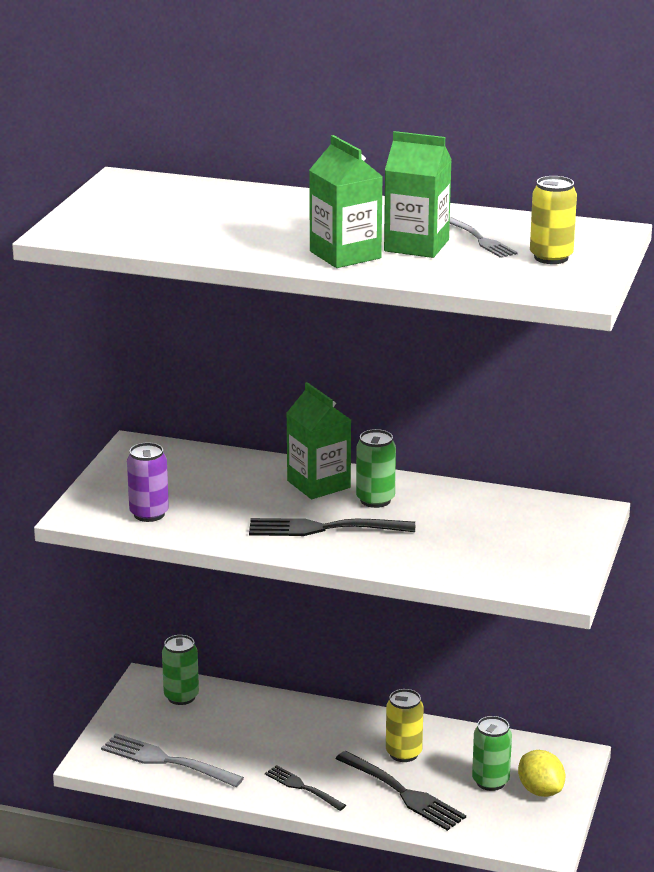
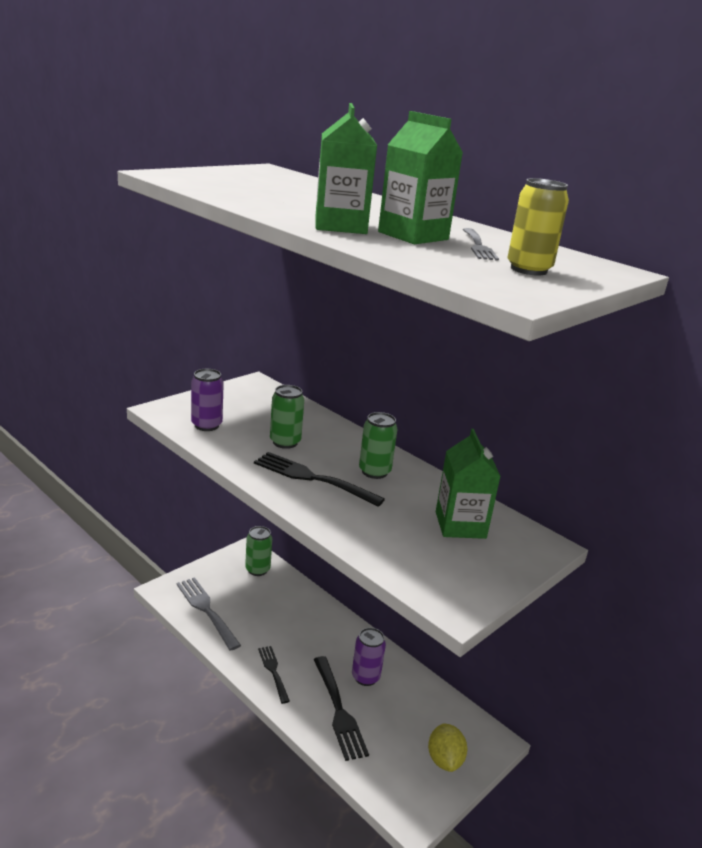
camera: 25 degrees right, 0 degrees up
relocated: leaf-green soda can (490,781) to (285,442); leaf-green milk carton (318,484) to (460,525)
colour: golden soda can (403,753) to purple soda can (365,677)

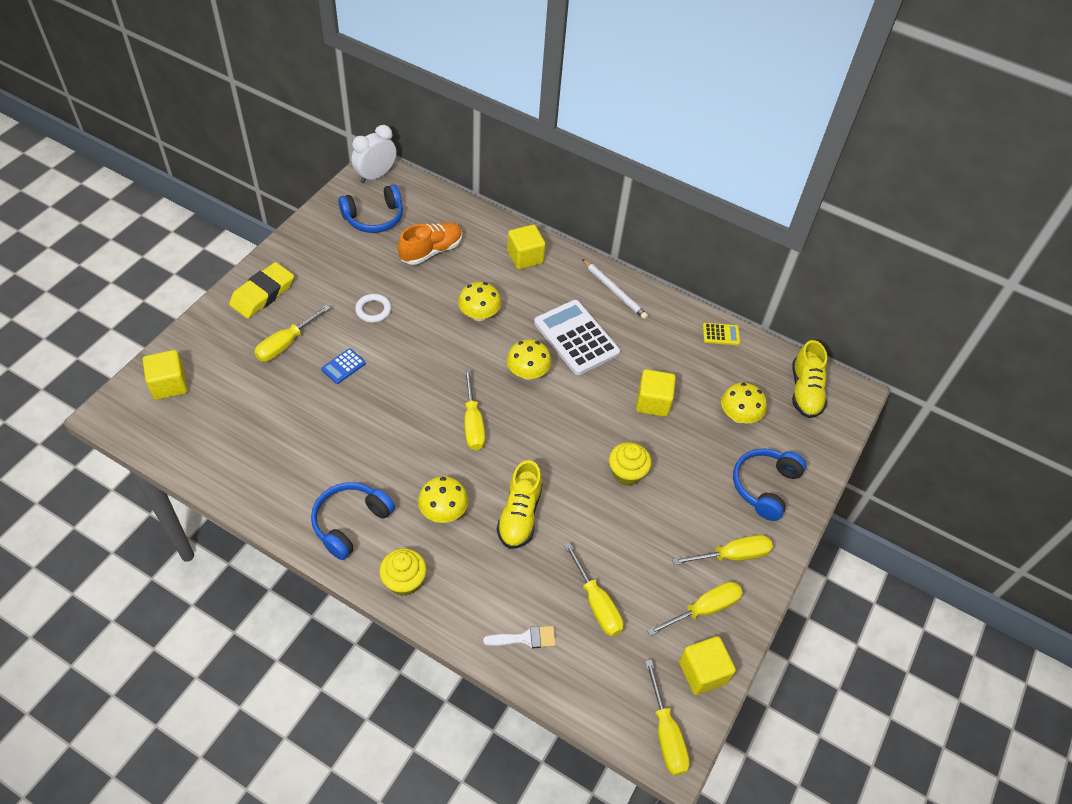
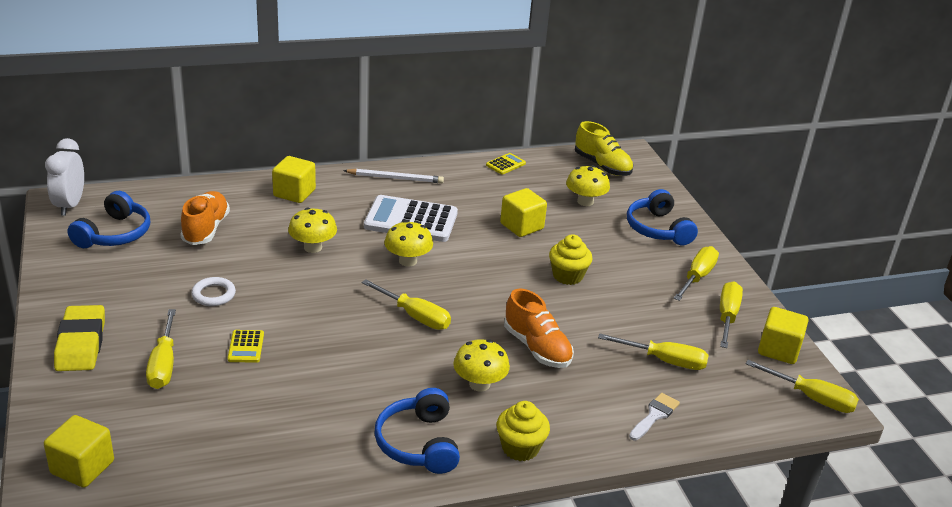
camera: 45 degrees left, 20 degrees down
colour: cobalt calculator (343,366) to golden calculator (246,347); golden lace-up shoe (519,515) to orange-coloured lace-up shoe (537,348)

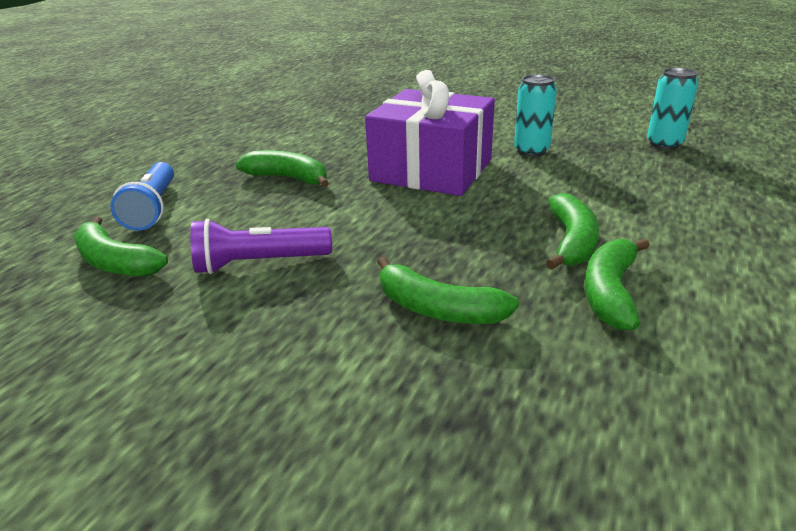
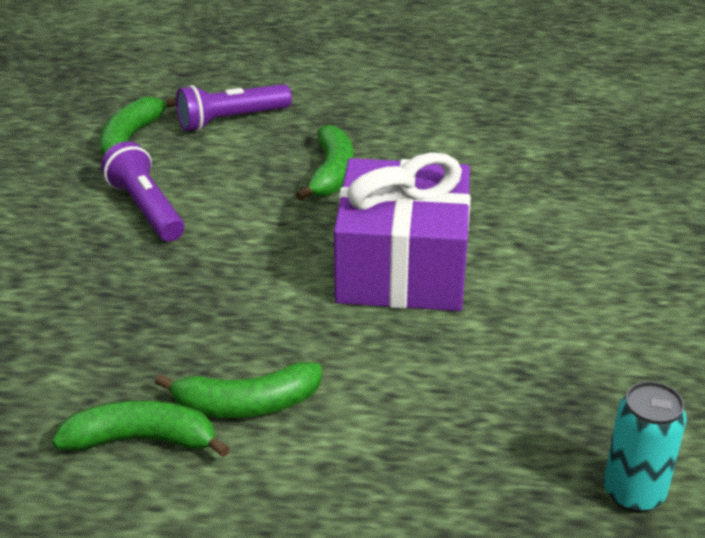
camera: 70 degrees right, 5 degrees up
missing: leaf-green banana (437,309); aqua soda can (531,151)
colour: cobalt torch (153,208) to purple torch (231,120)

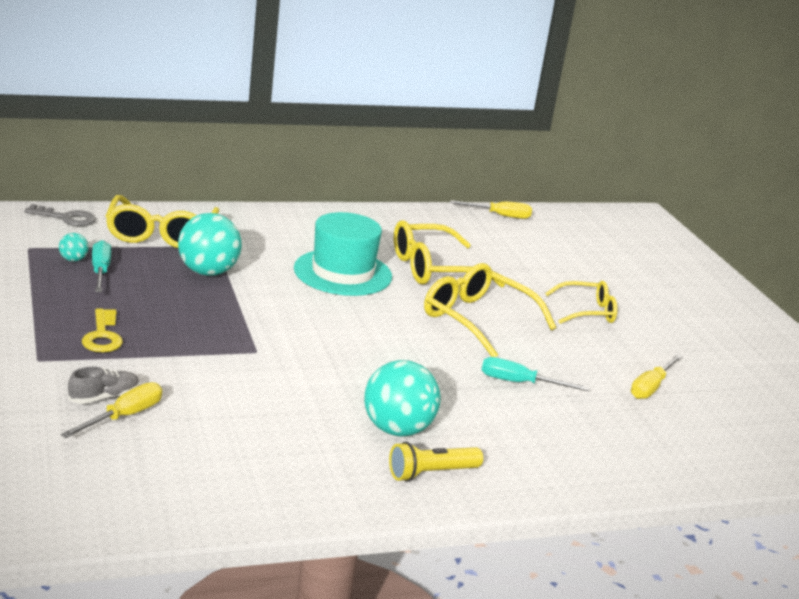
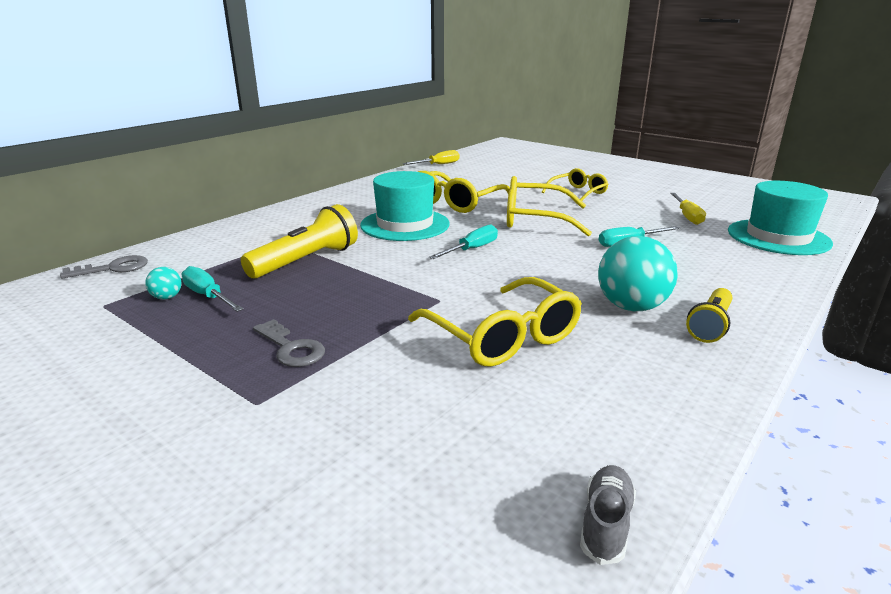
camera: 30 degrees left, 0 degrees up
missing: golden hand screwdriver (124,416)
appeared: aqua hand screwdriver (472,249); aqua top hat (778,237)
relocated: golden glasses (161,234) to (502,336); ash-grey lace-up shoe (104,397) to (606,524)
exchanged: aqua sphere (208,272) to golden torch (306,261)
colour: golden key (102,336) to ash-grey key (291,348)

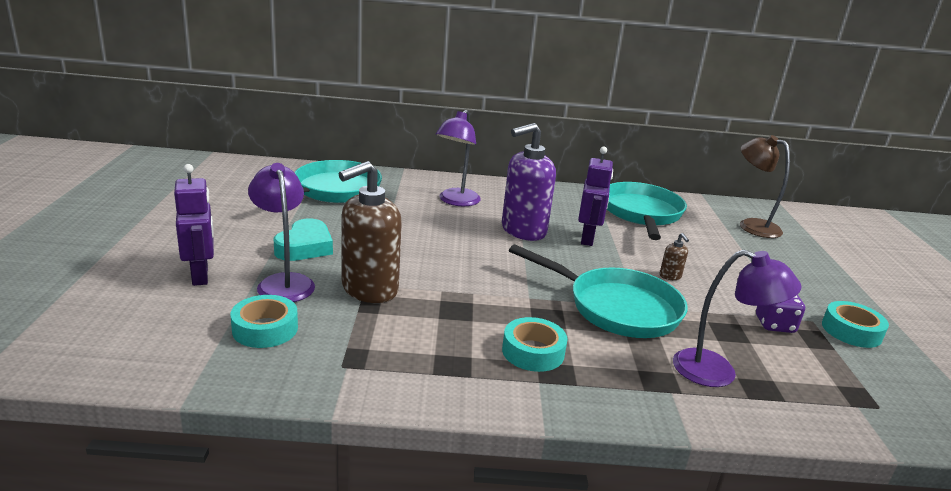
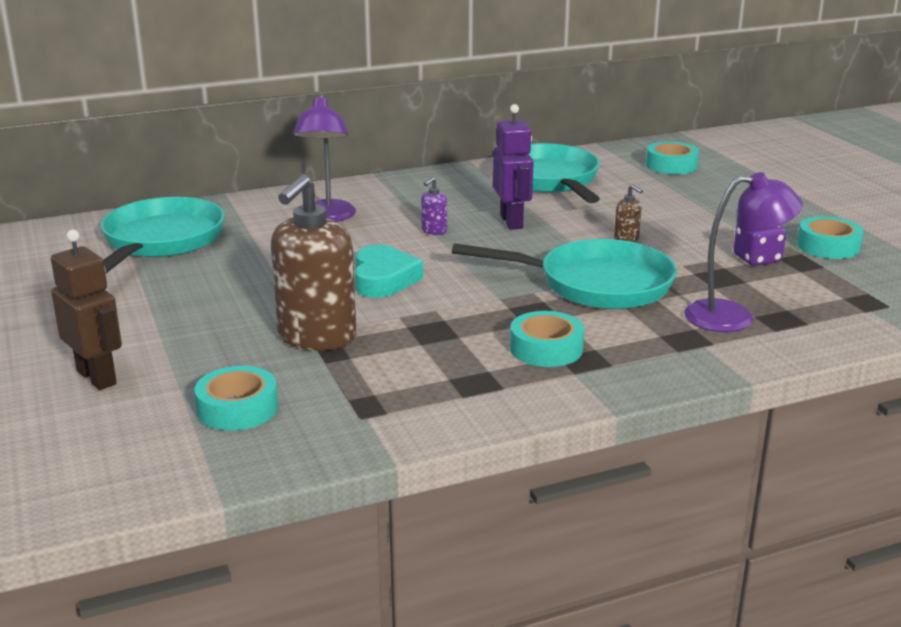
camera: 20 degrees left, 0 degrees up
missing: purple desk lamp (283,282)
relocated: aqua heart (305,247) to (383,279)
exchanged: brown desk lamp (751,225) to aqua sticky tape (671,165)
colour: purple toy robot (200,275) to brown toy robot (97,377)
size: purple soap dispenser (523,231) = (434,231) x0.40

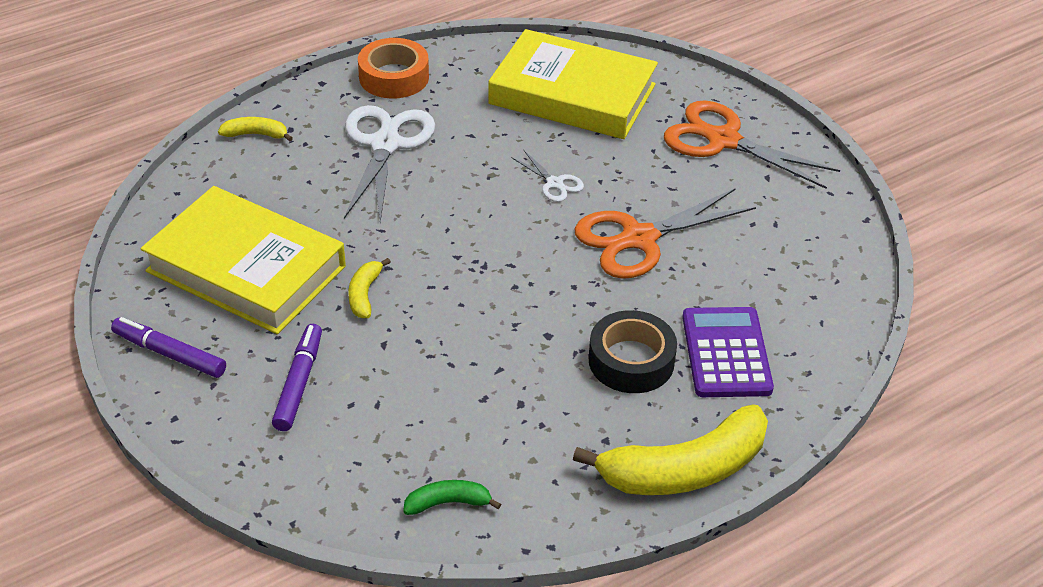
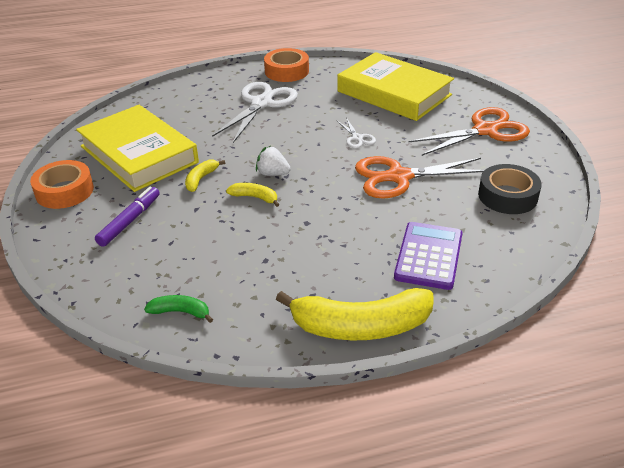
camera: 20 degrees right, 5 degrees down
appeared: pure white strawberry (272,174)
relocated: golden banana (256,134) to (255,197); jet-black sticky tape (631,361) to (507,196)
exchanged: purple felt pen (169,354) to orange-coloured sticky tape (64,191)
spun: orange-coloured shears (723,140) = (485,130) 105 degrees clockwise

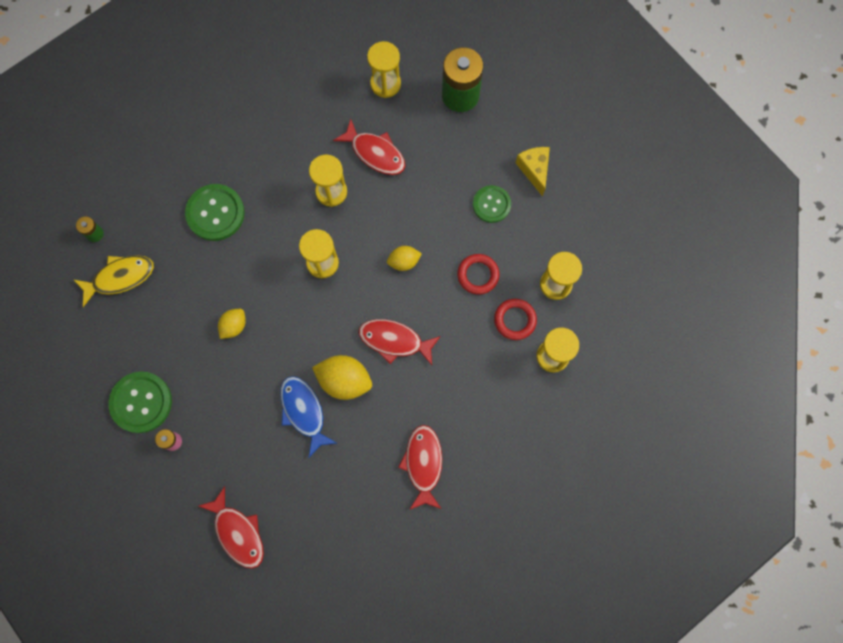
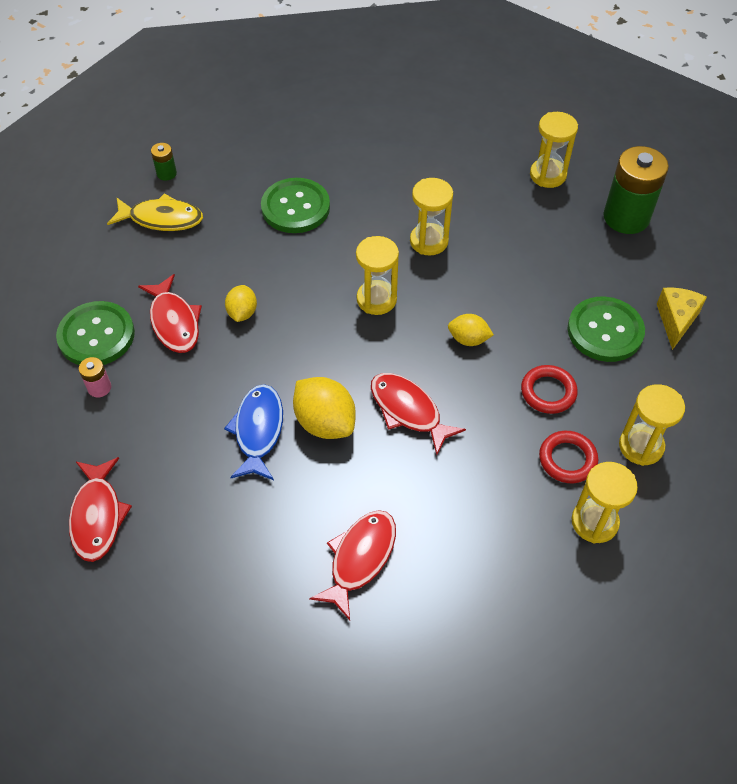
camera: 30 degrees right, 20 degrees down
relocated: red fish (375,153) to (174,322)
spun: golden toy lemon (234,326) = (242,313) 60 degrees counterclockwise
size: leaf-green sewing button (491,204) = (605,331) x1.51

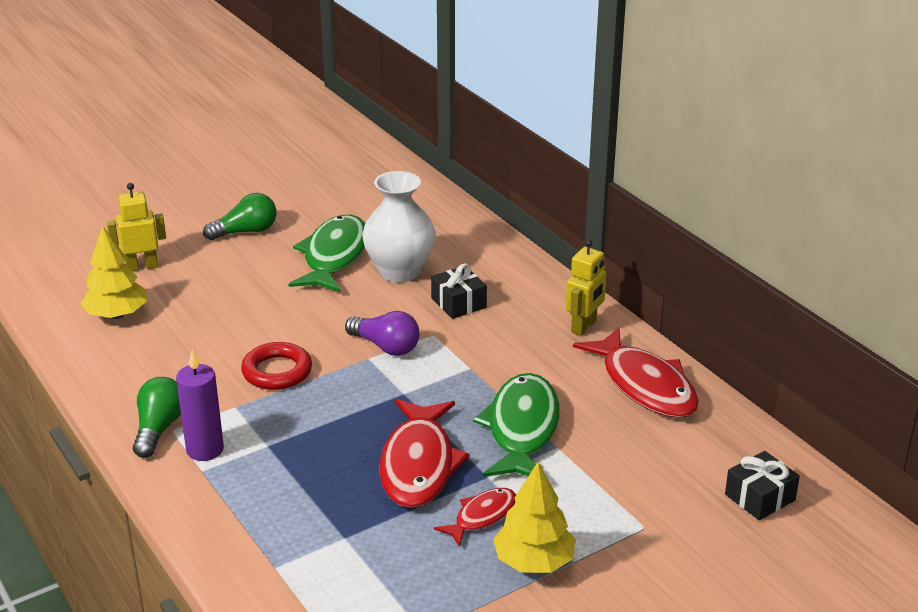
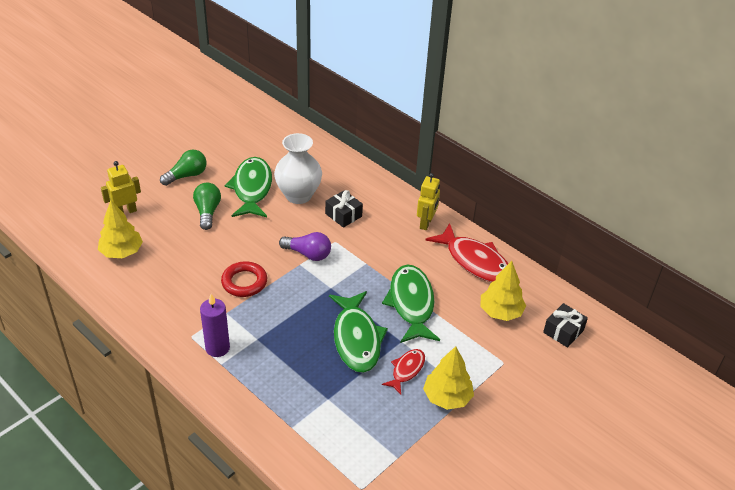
camera: 15 degrees left, 10 degrees up
appeared: golden tree (500,312)
relocated: leaf-green light bulb (159,429) to (207,212)
colour: red fish (418,465) to leaf-green fish (356,339)

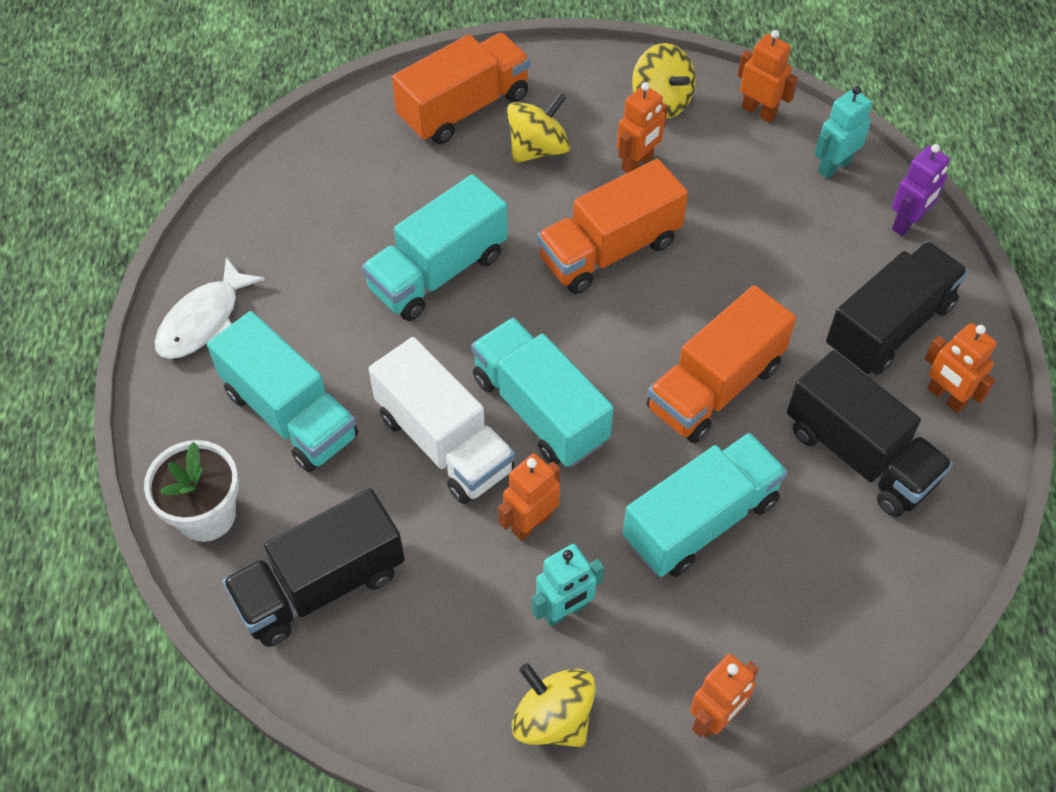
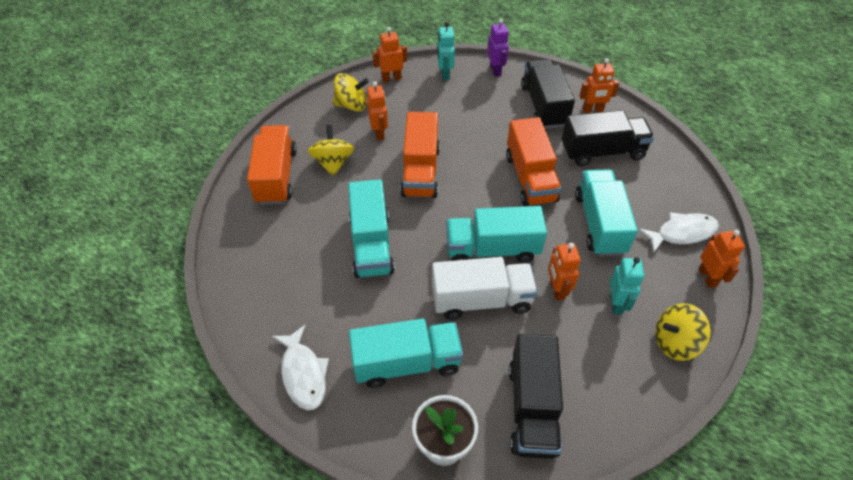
camera: 55 degrees left, 5 degrees down
appeared: pure white fish (682,233)

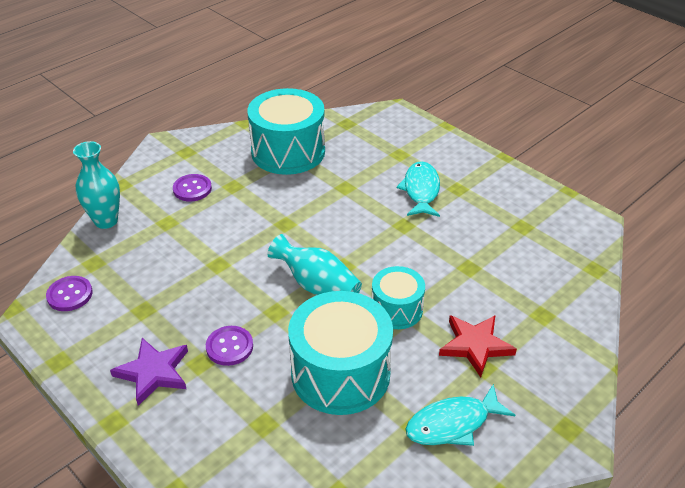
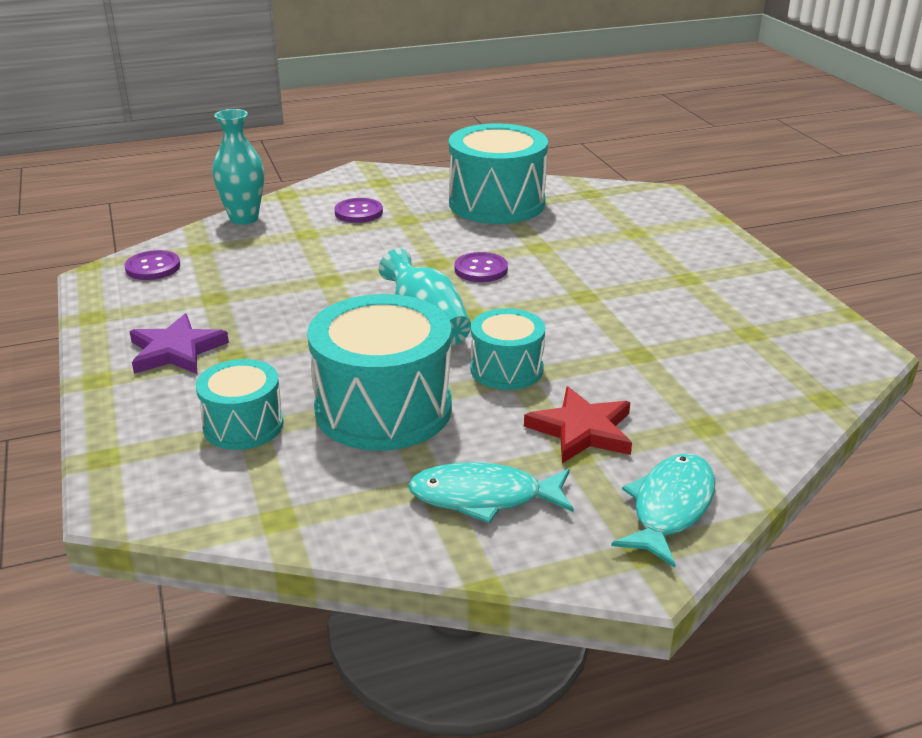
camera: 25 degrees right, 10 degrees down
appeared: aqua drum (243,425)
relocated: purple sewing button (229,347) to (481,269); aqua fish (421,190) to (670,508)

